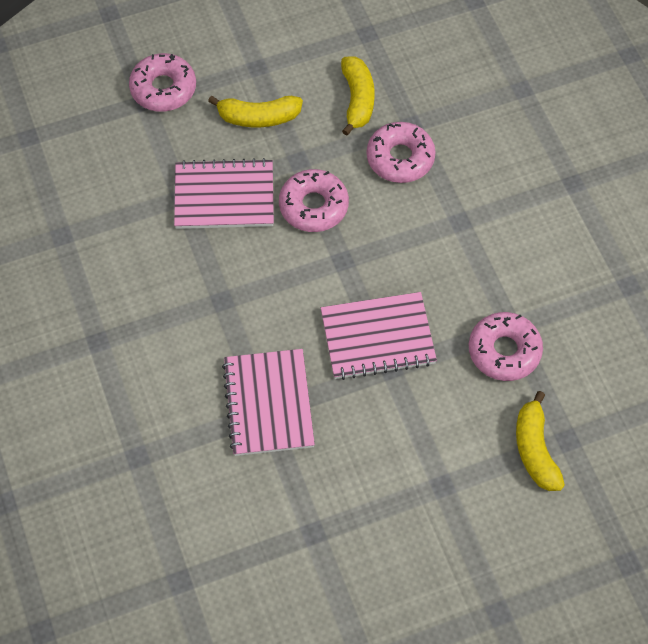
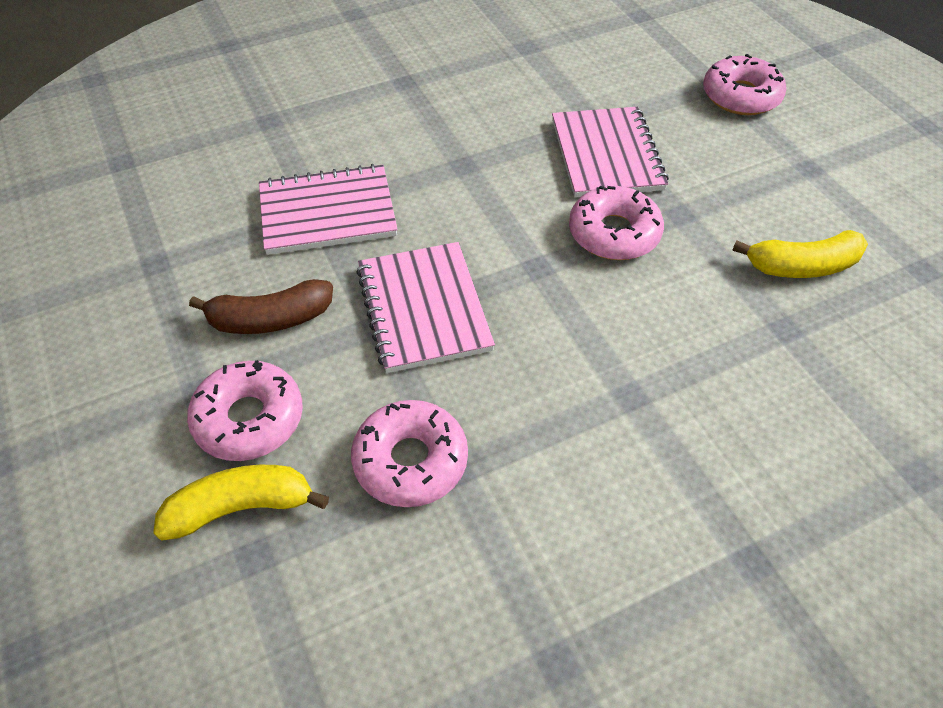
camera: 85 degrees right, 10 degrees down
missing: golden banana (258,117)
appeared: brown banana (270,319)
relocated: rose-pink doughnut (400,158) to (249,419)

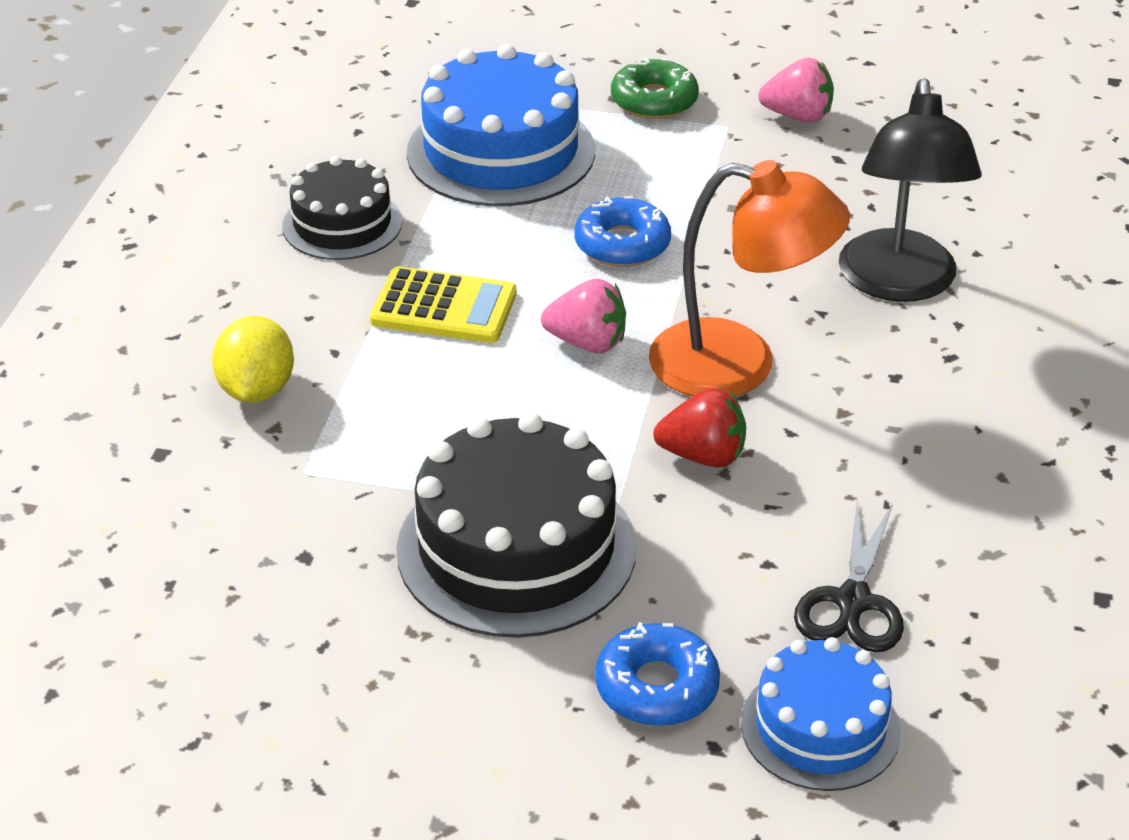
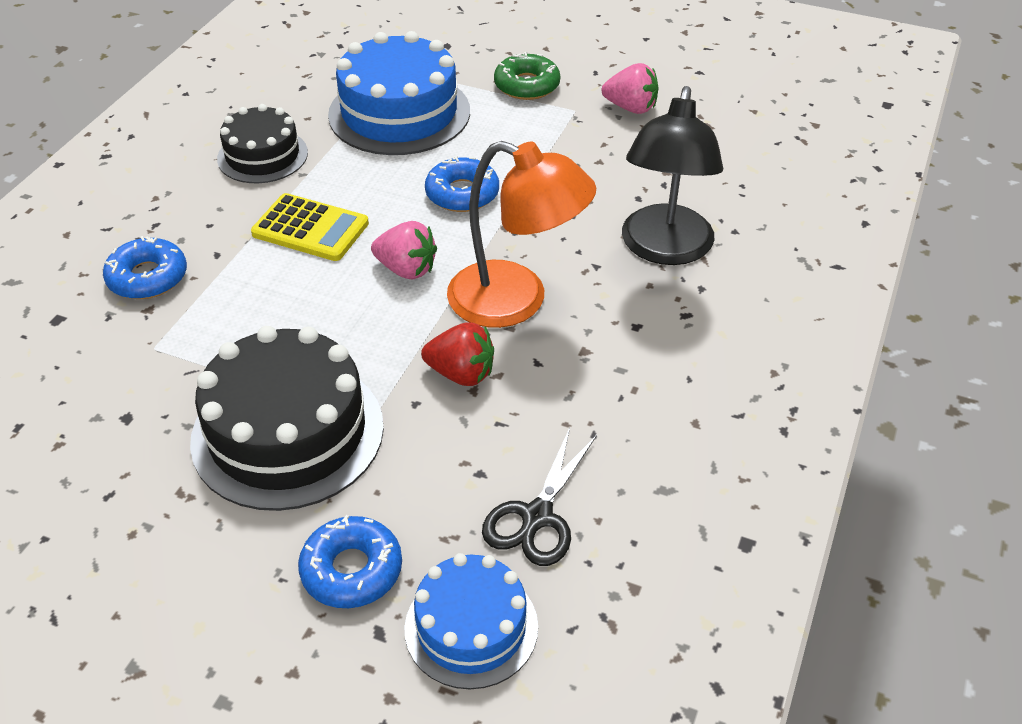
camera: 10 degrees right, 5 degrees up
exchanged: golden toy lemon (257,390) to cobalt doughnut (147,277)

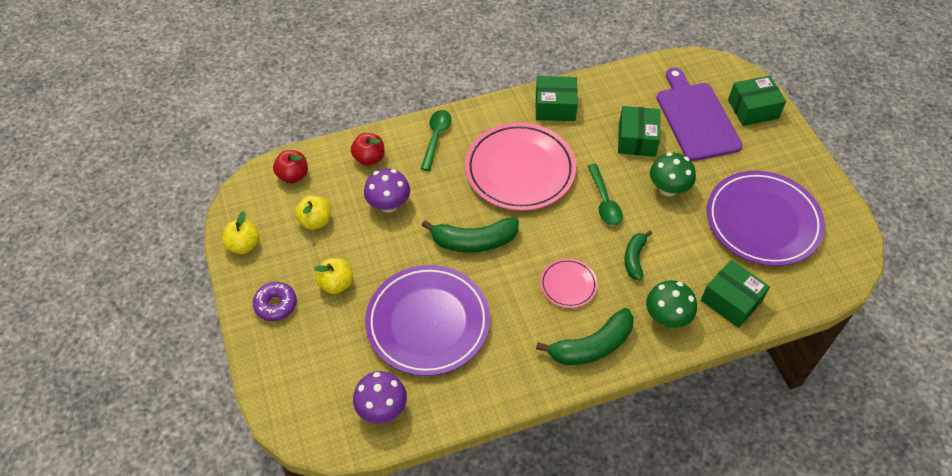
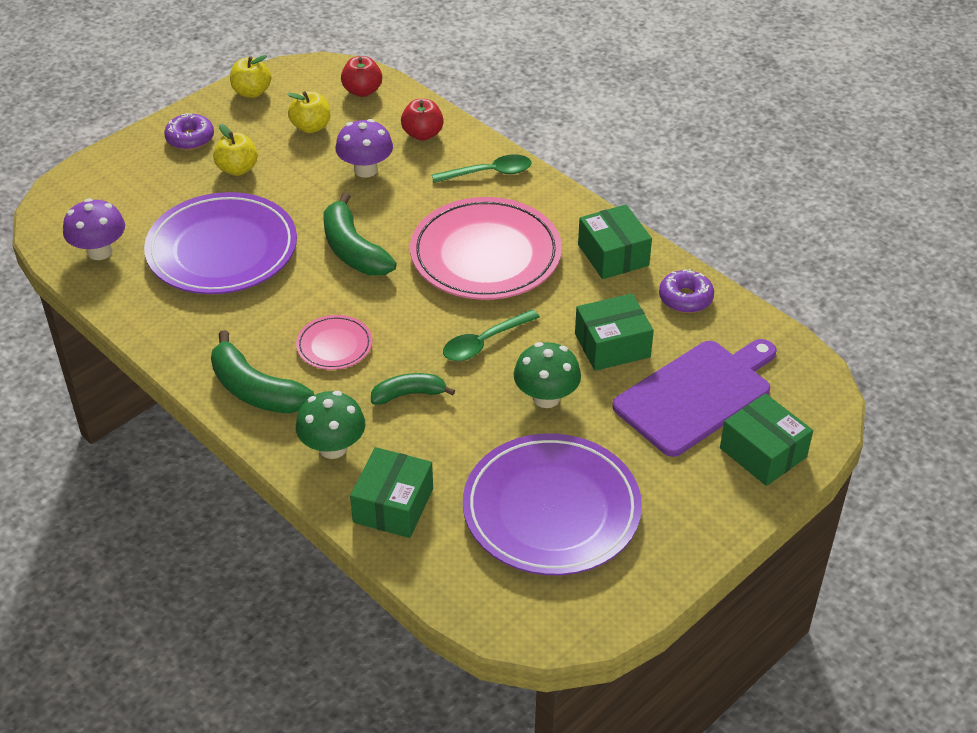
camera: 65 degrees right, 10 degrees down
appeared: purple doughnut (685,298)

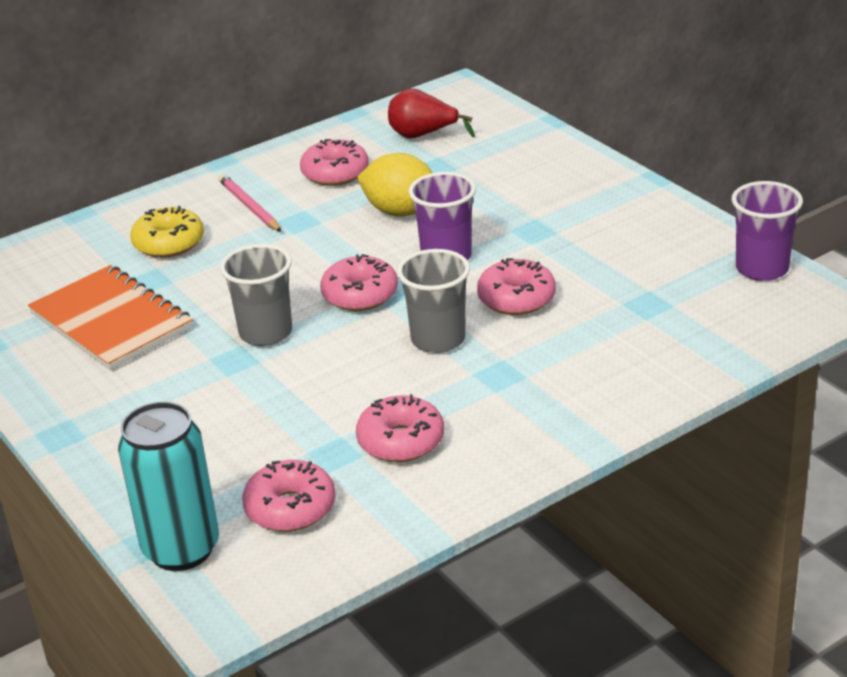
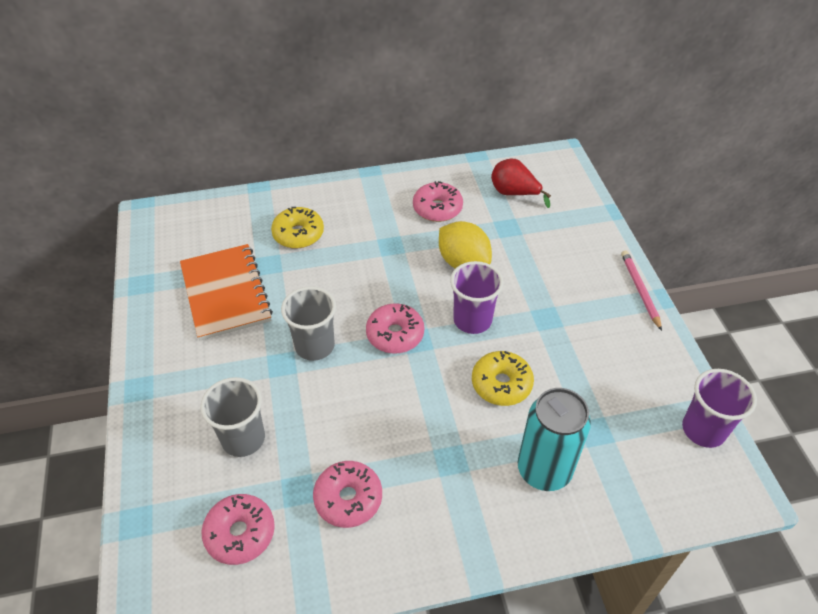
camera: 20 degrees right, 15 degrees up
relocated: ash-grey beaker (438,339) to (243,439); aqua soda can (181,549) to (544,470); rose-pink pencil (249,206) to (640,290)
colour: rose-pink doughnut (516,298) to golden doughnut (501,384)

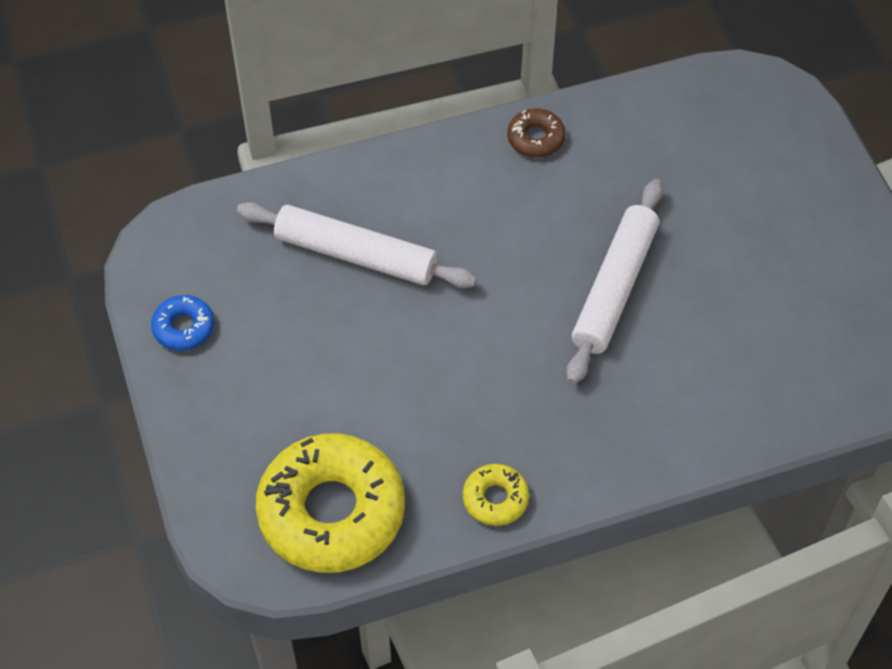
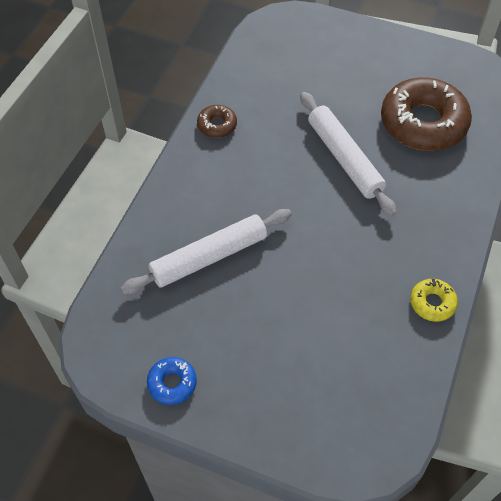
camera: 50 degrees left, 0 degrees up
missing: golden doughnut (331,512)
appeared: brown doughnut (423,123)

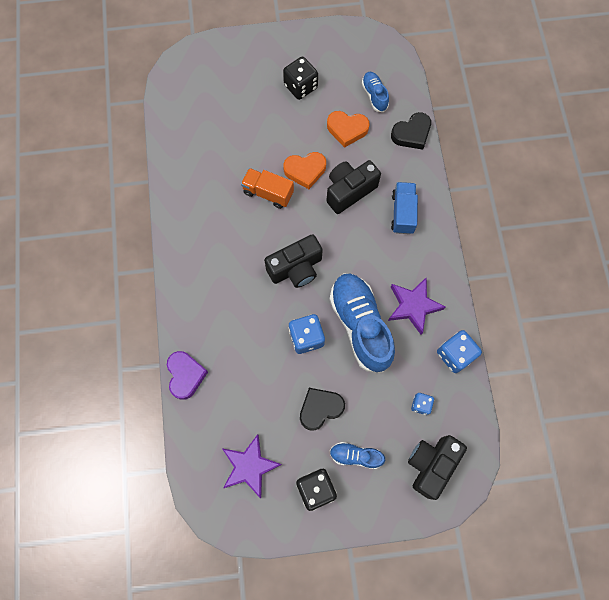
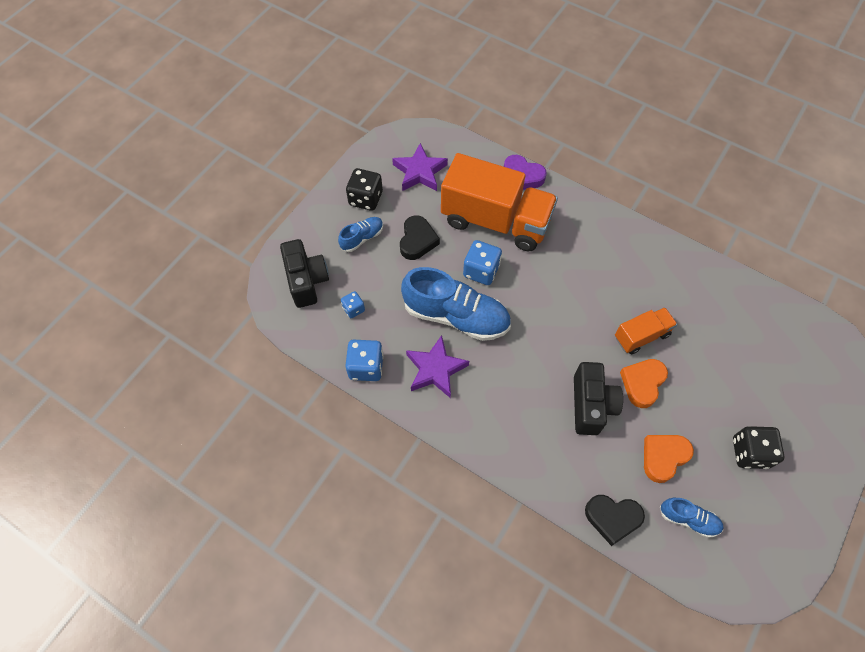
camera: 130 degrees right, 10 degrees down
missing: jet-black photo camera (296,268); cobalt truck (402,213)
appeared: orange-coloured truck (495,221)
spun: jet-black heart (411,134) = (612,518) 90 degrees counterclockwise

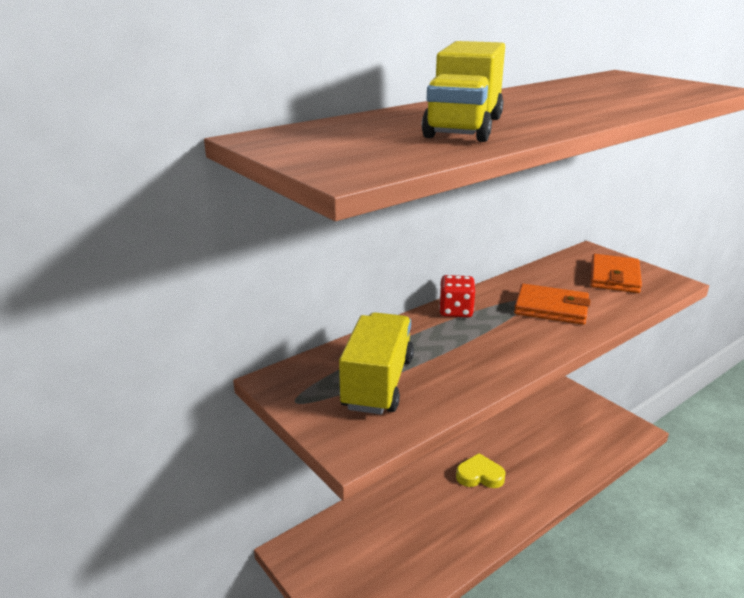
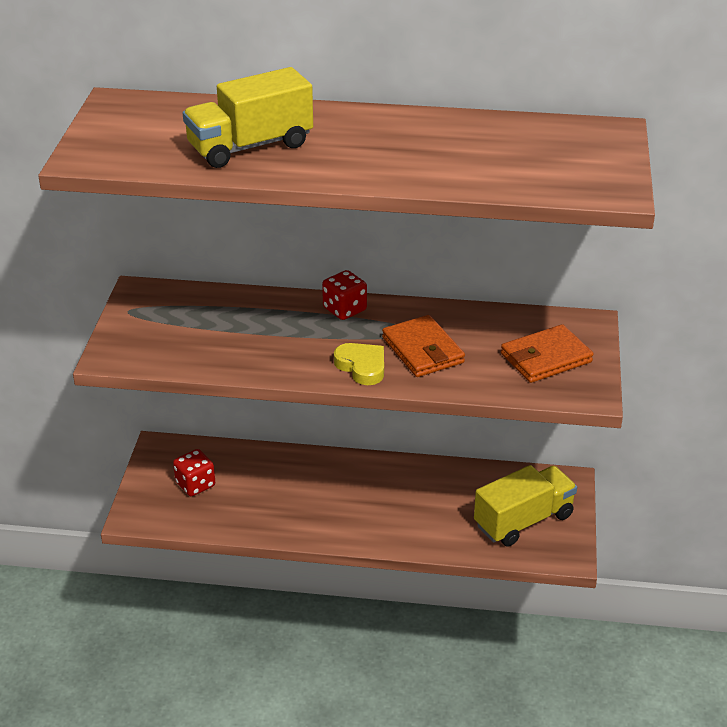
camera: 45 degrees right, 10 degrees up
appeared: red dice (195,484)
relocated: golden heart (479,475) to (362,366); golden truck (378,383) to (523,520)

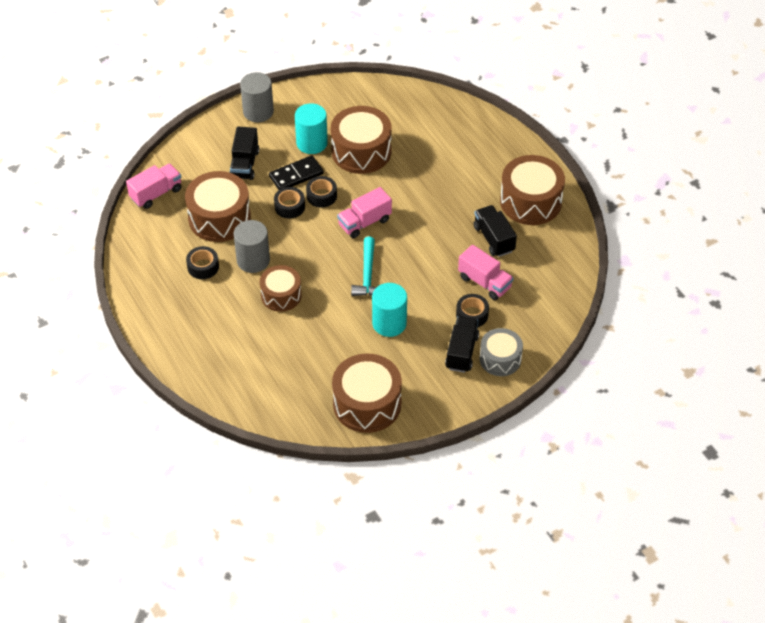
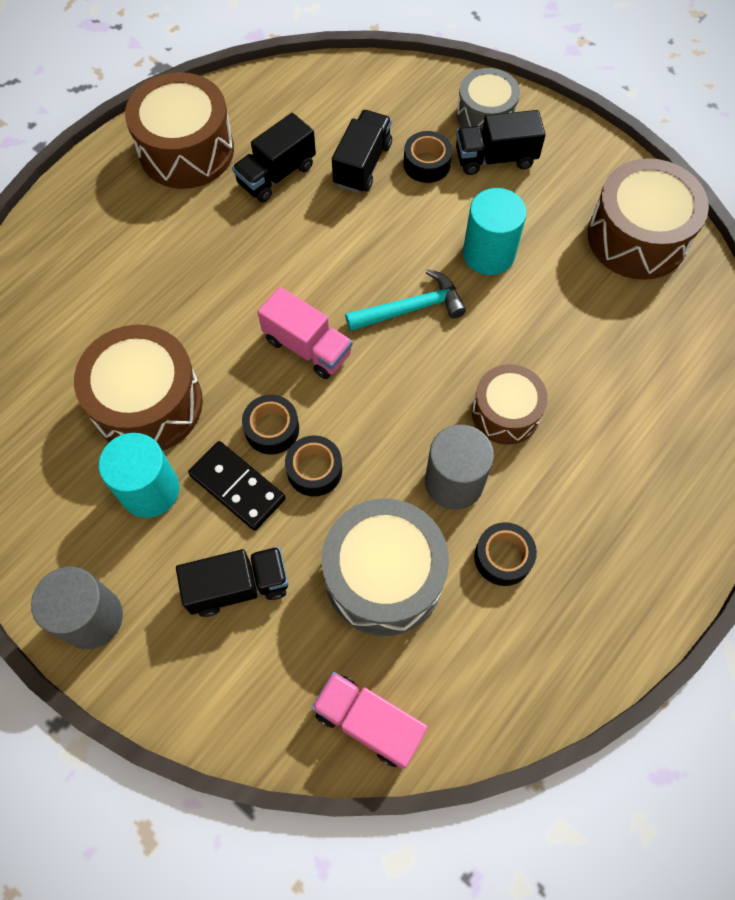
camera: 110 degrees left, 15 degrees up
colour: brown drum (219,218) to ash-grey drum (383,576); rose-pink truck (484,282) to jet-black truck (362,164)

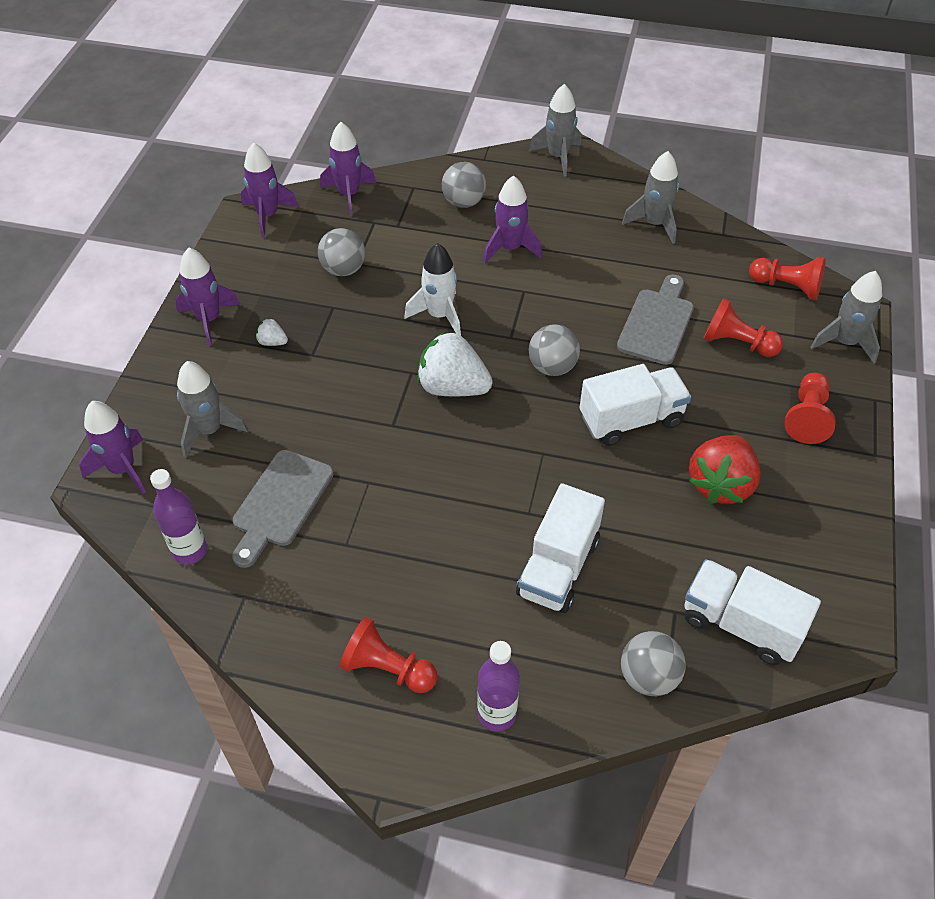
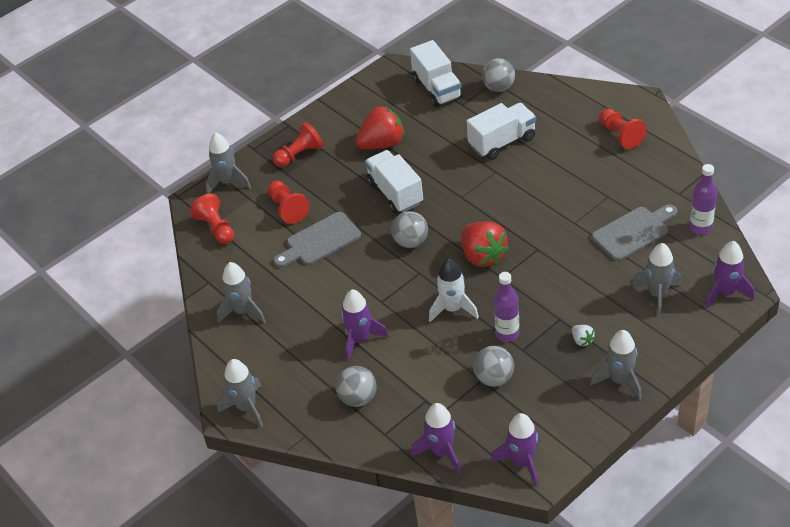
camera: 140 degrees left, 5 degrees down
relocated: purple drink bottle (496,714) to (507,334)
colour: pure white strawberry (452,387) to red strawberry (483,256); purple toy rocket (209,319) to ash-grey toy rocket (620,380)
spun: pure white truck (631,420) = (395,193) 45 degrees clockwise

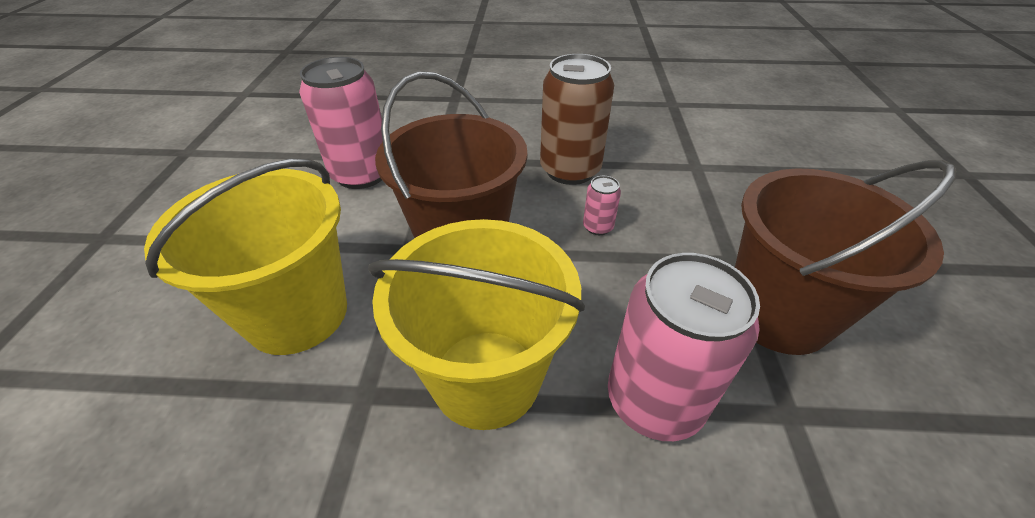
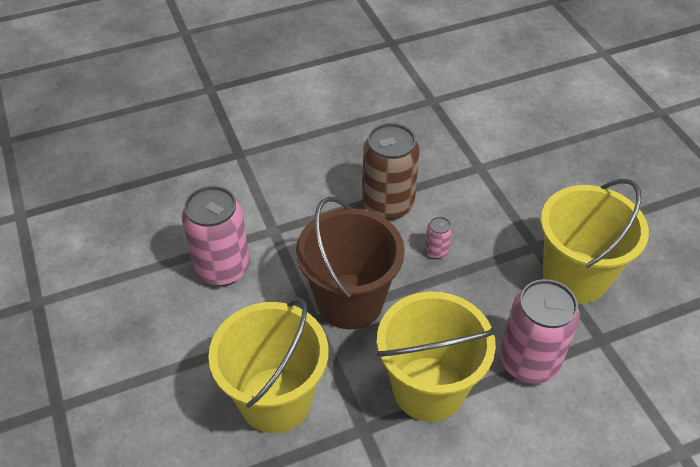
camera: 25 degrees left, 5 degrees up
colour: brown bucket (777,313) to golden bucket (575,277)

